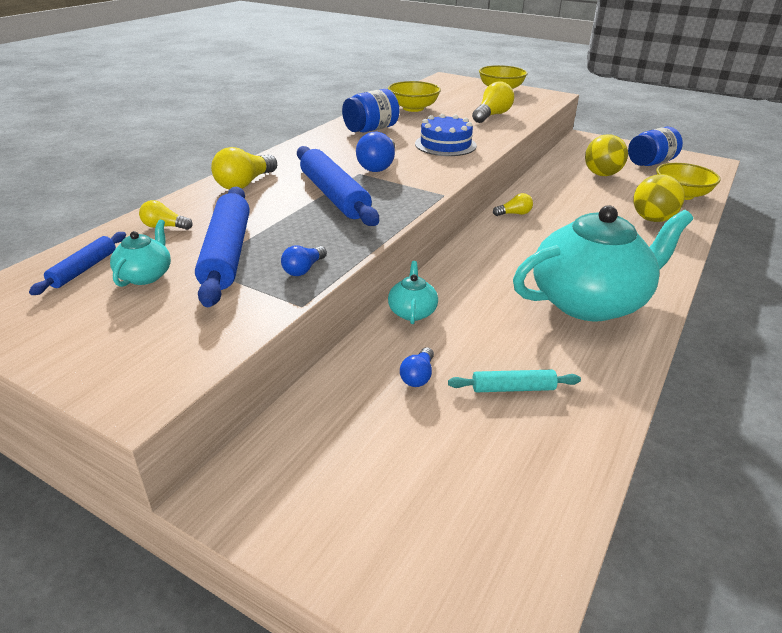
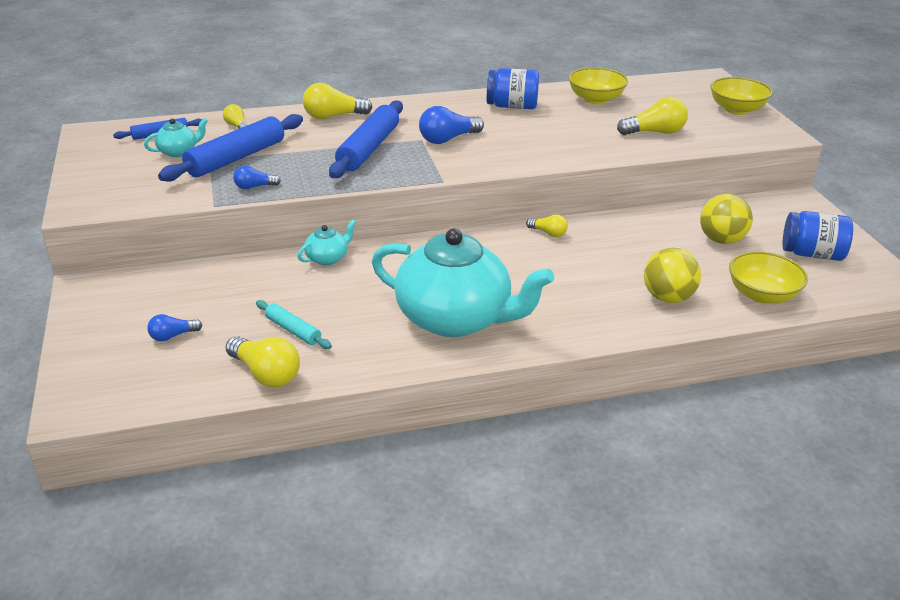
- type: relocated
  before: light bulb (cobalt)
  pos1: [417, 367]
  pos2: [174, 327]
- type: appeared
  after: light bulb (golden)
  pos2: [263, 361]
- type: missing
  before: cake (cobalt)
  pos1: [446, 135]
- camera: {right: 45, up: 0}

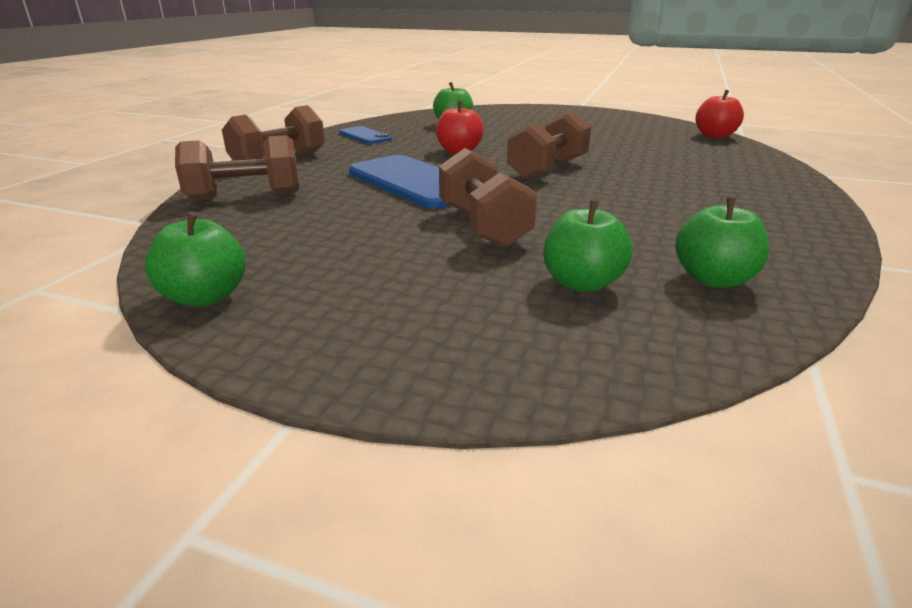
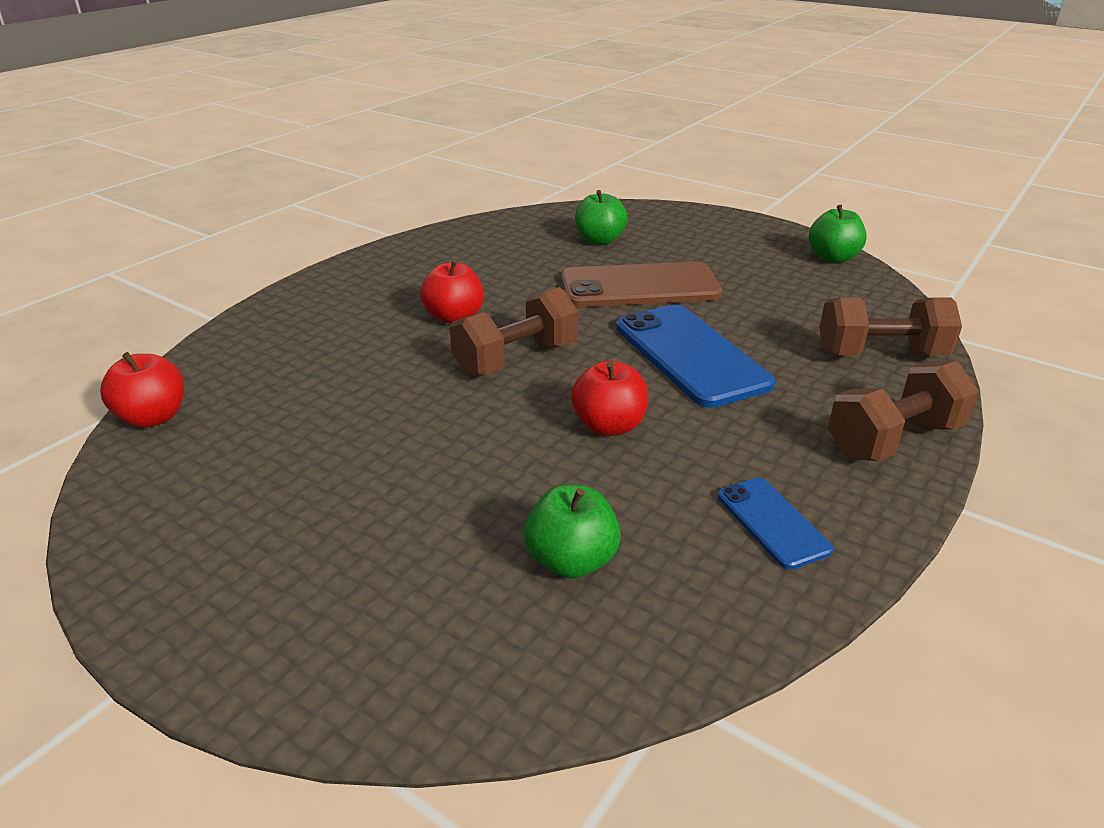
- type: appeared
  after: apple (red)
  pos2: [452, 291]
- type: exchanged
  before: hand weight (brown)
  after: mobile phone (brown)
  pos1: [488, 198]
  pos2: [641, 284]
- type: missing
  before: apple (green)
  pos1: [722, 242]
- camera: {right: -165, up: 5}

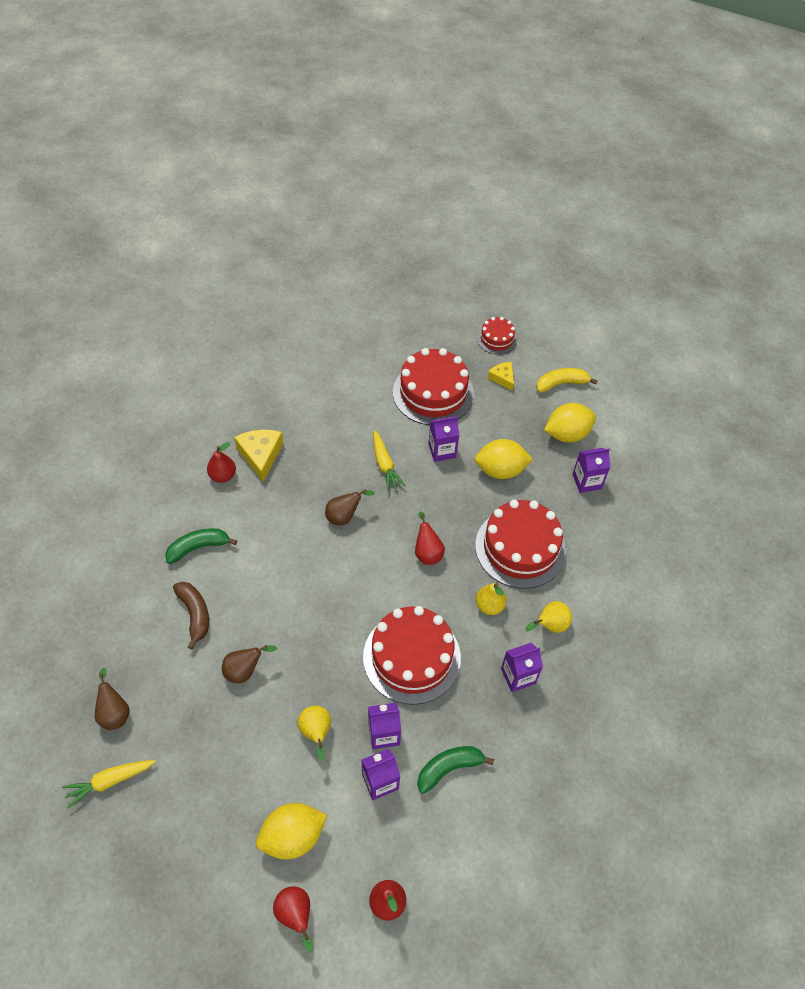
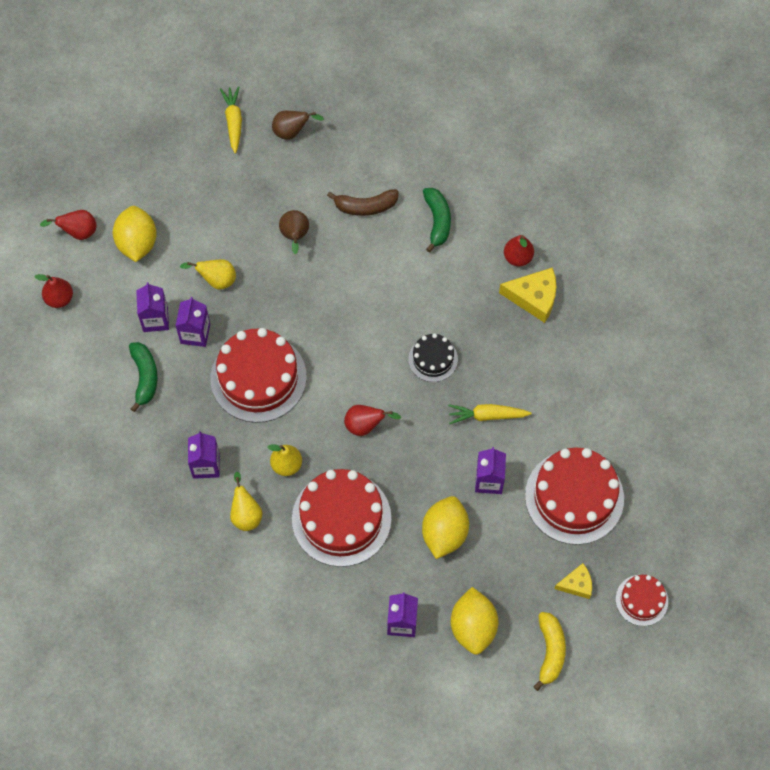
- type: exchanged
  before: pear (brown)
  after: cake (jet-black)
  pos1: [350, 507]
  pos2: [433, 357]
- camera: {right: 110, up: 10}

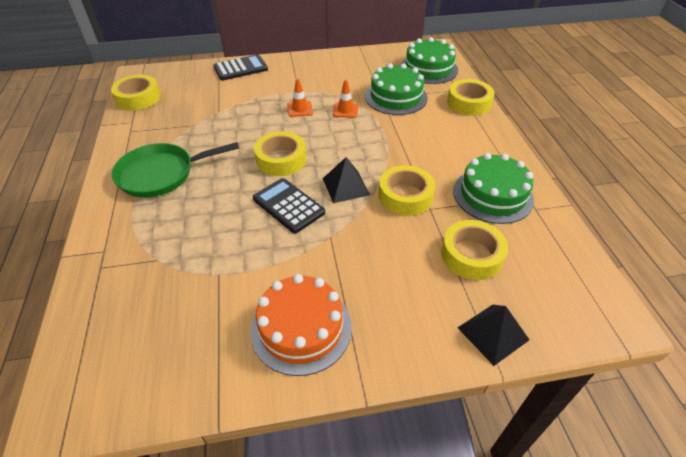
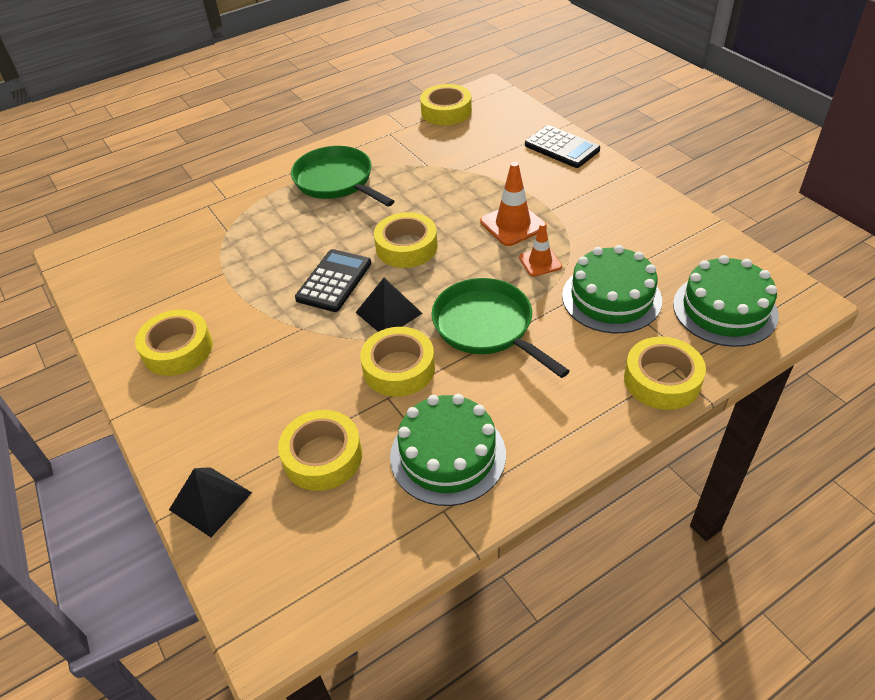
- type: exchanged
  before: cake (bright orange)
  after: tape (golden)
  pos1: [301, 325]
  pos2: [173, 343]
- type: appeared
  after: pan (green)
  pos2: [500, 328]
- type: size
  before: traffic cone (bright orange)
  pos1: [300, 97]
  pos2: [513, 204]
  scale: 1.57
- camera: {right: 70, up: 0}

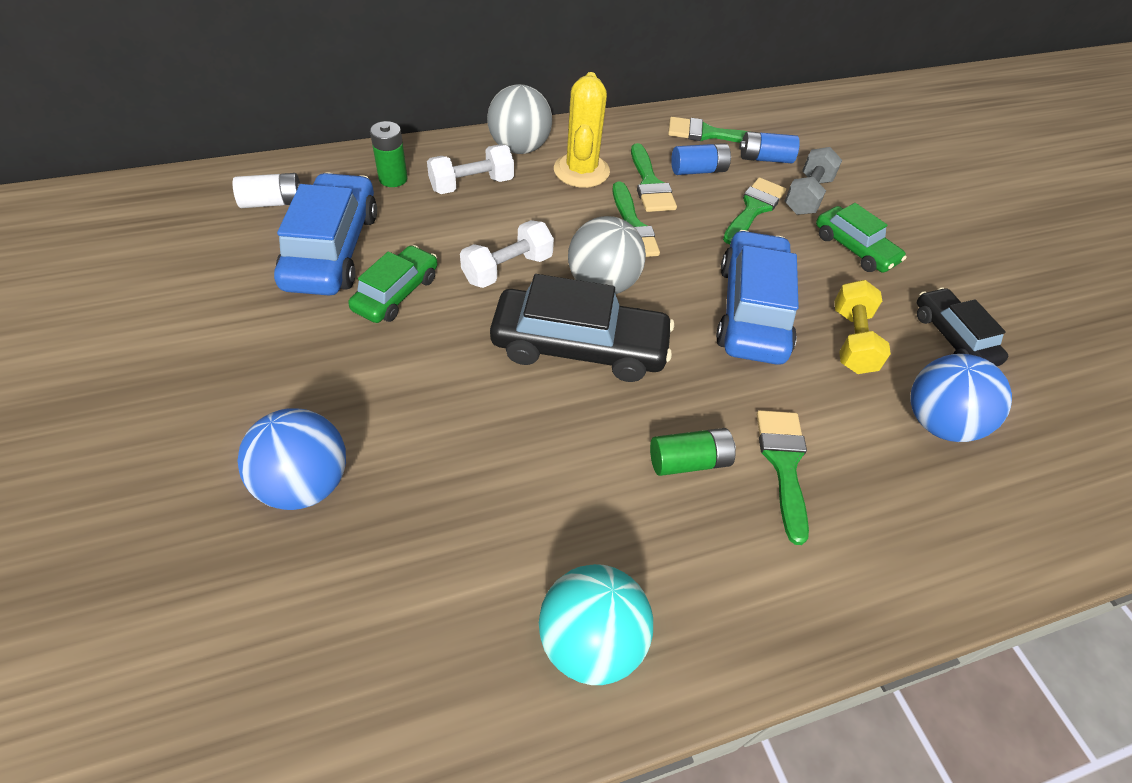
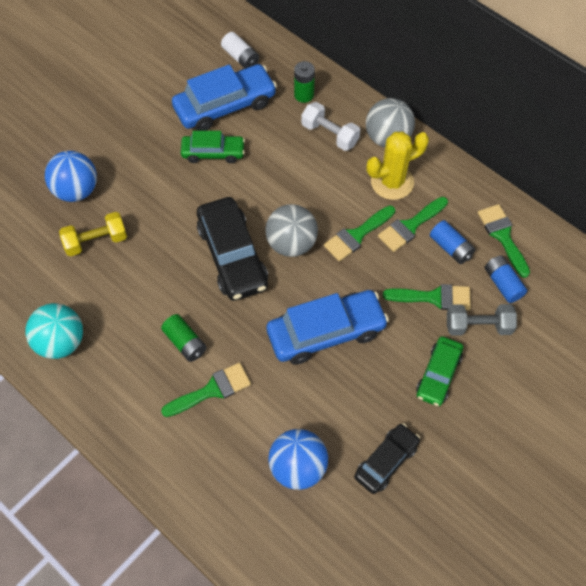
- type: relocated
  before: hand weight (golden)
  pos1: [862, 327]
  pos2: [93, 234]
- type: missing
  before: hand weight (snow-white)
  pos1: [507, 254]
- camera: {right: 65, up: 10}

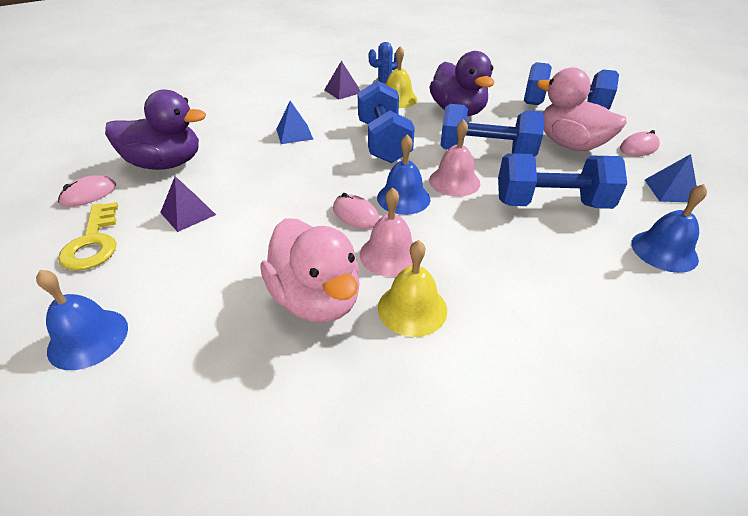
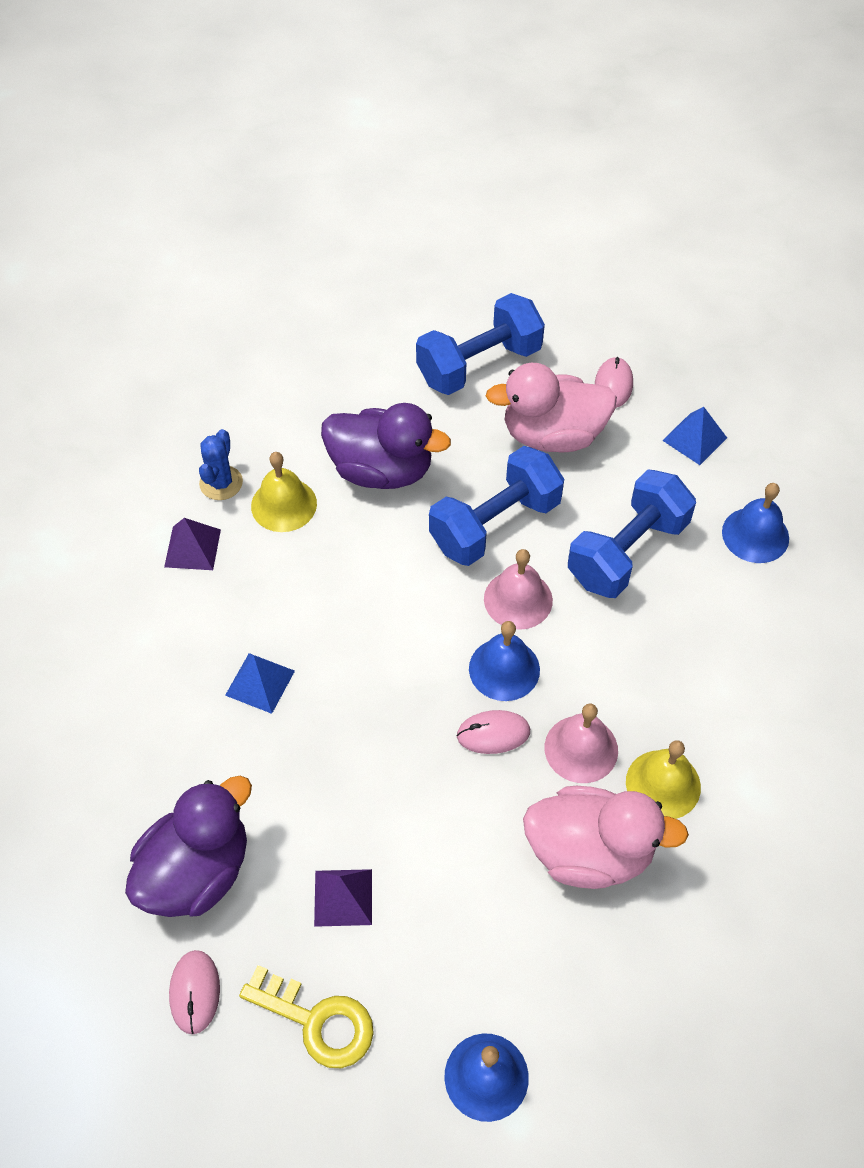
- type: missing
  before: hand weight (cobalt)
  pos1: [386, 122]
- camera: {right: -50, up: 15}

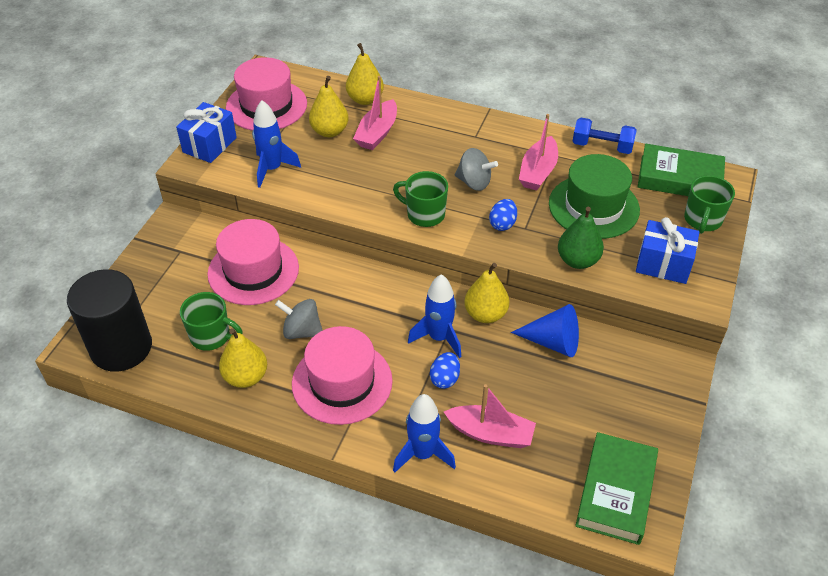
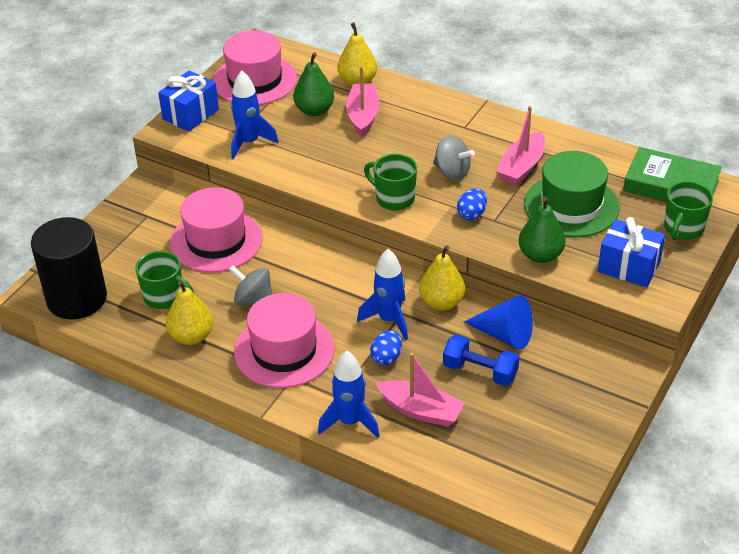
- type: colour
  before: pear (golden)
  after: pear (green)
  pos1: [328, 106]
  pos2: [313, 84]
- type: spun
  before: boat (rose-pink)
  pos1: [375, 113]
  pos2: [362, 101]
  turn: 150
- type: relocated
  before: hand weight (cobalt)
  pos1: [604, 136]
  pos2: [481, 360]
- type: missing
  before: hardback (green)
  pos1: [616, 488]
- camera: {right: 10, up: -5}

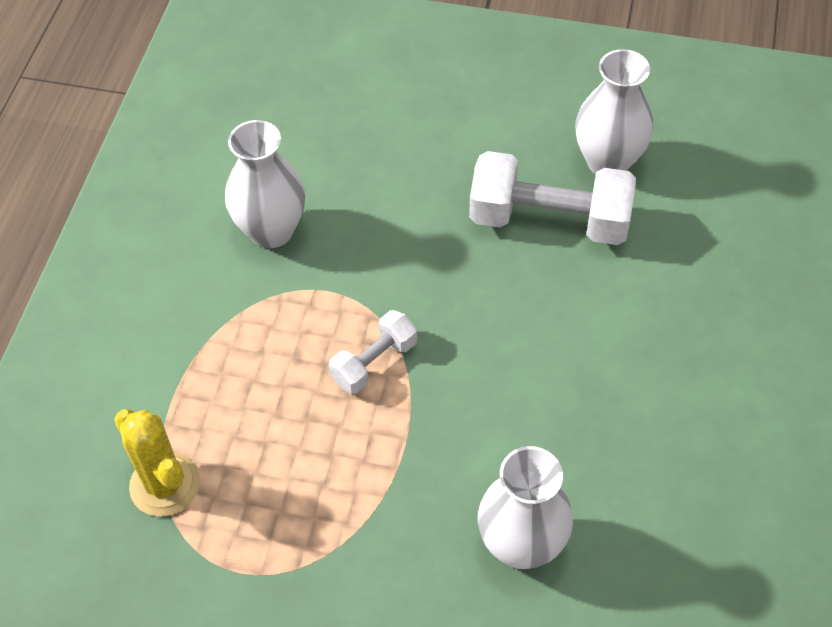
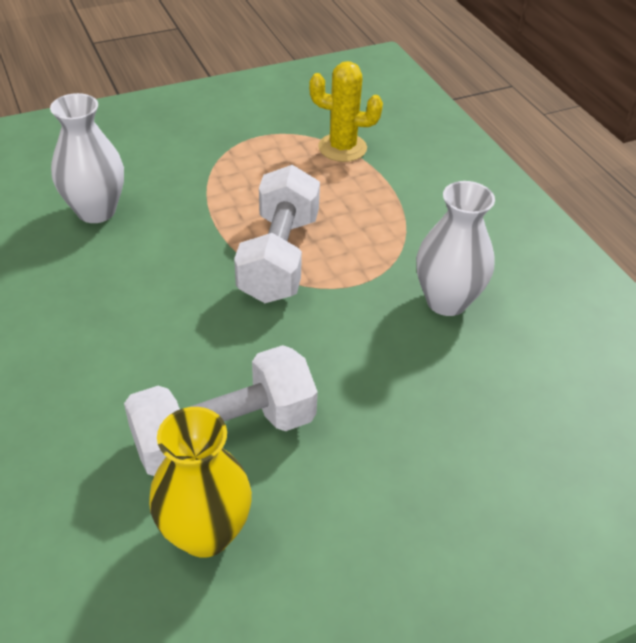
- type: colour
  before: tall vase (snow-white)
  after: tall vase (golden)
  pos1: [614, 111]
  pos2: [200, 482]
- type: size
  before: hand weight (snow-white)
  pos1: [373, 352]
  pos2: [277, 234]
  scale: 1.85
- camera: {right: 140, up: -10}

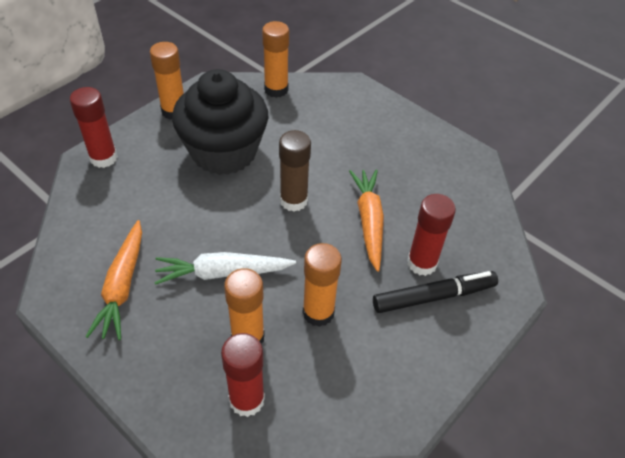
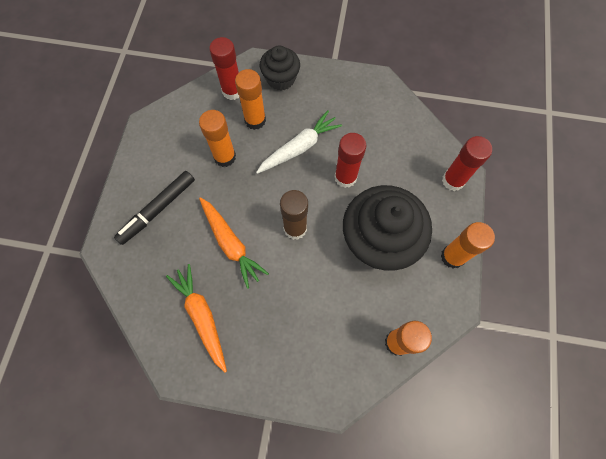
- type: relocated
  before: root vegetable (bright orange)
  pos1: [113, 280]
  pos2: [196, 318]
- type: appeared
  after: cupcake (jet-black)
  pos2: [280, 68]
- type: relocated
  before: stick of glue (red)
  pos1: [431, 235]
  pos2: [350, 160]
- camera: {right: 150, up: 20}

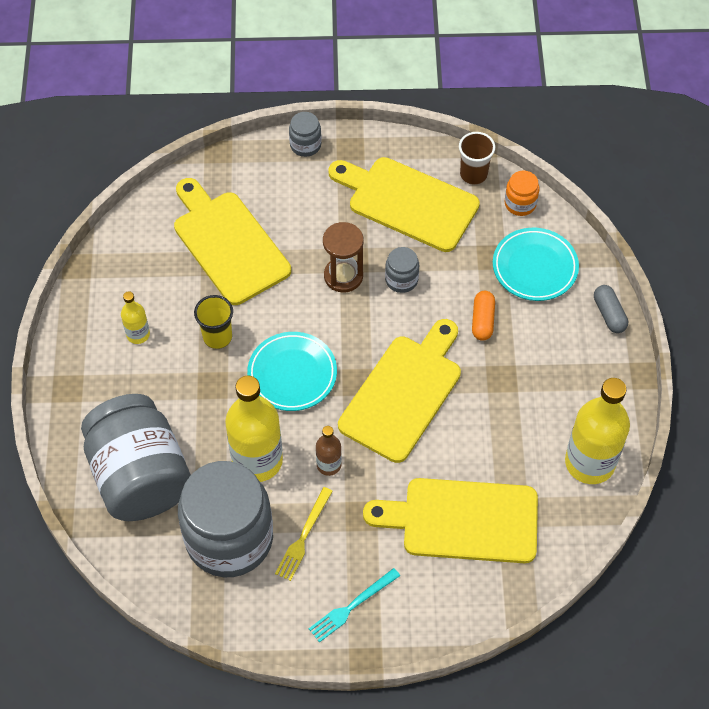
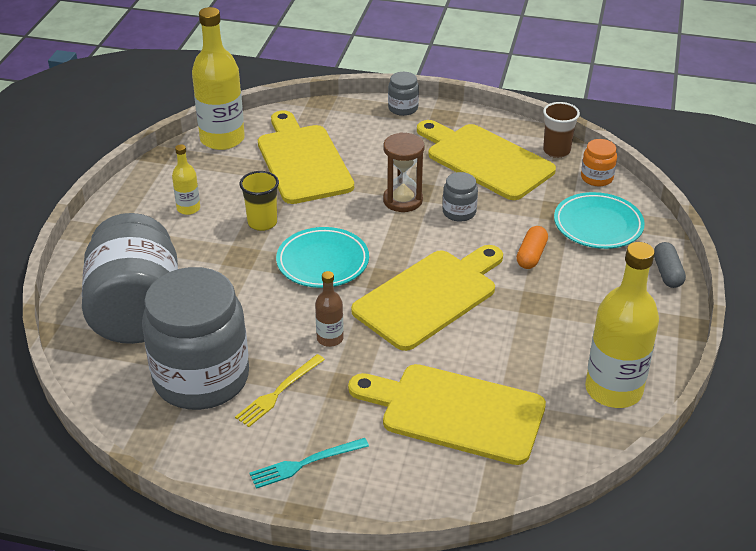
- type: relocated
  before: flask (golden)
  pos1: [254, 428]
  pos2: [218, 78]
- camera: {right: 15, up: -20}

